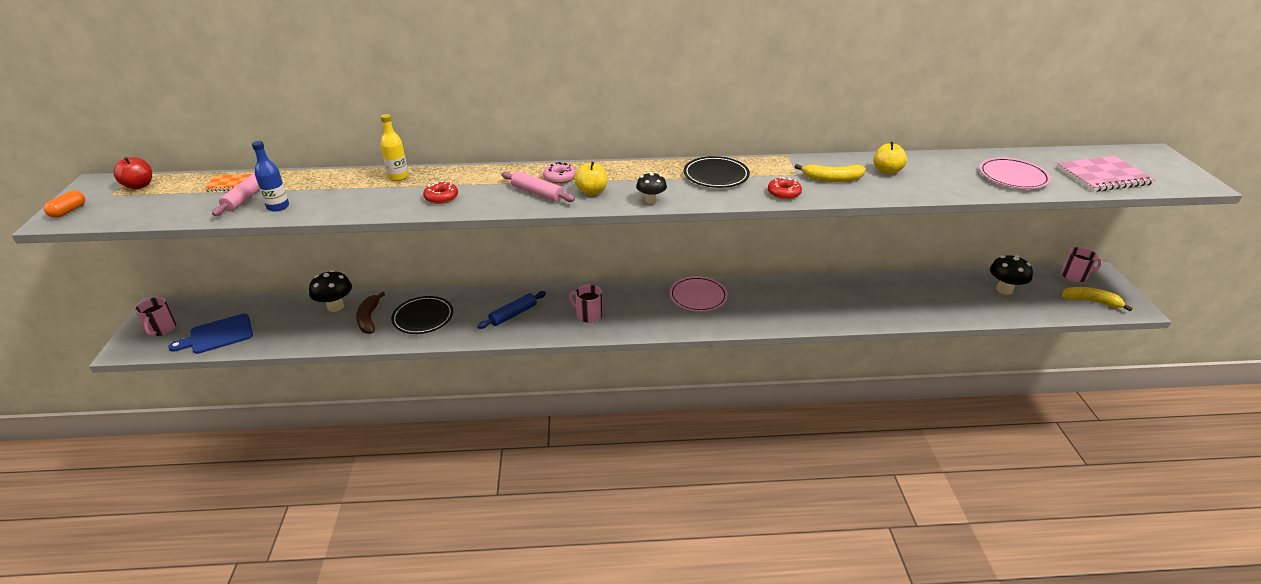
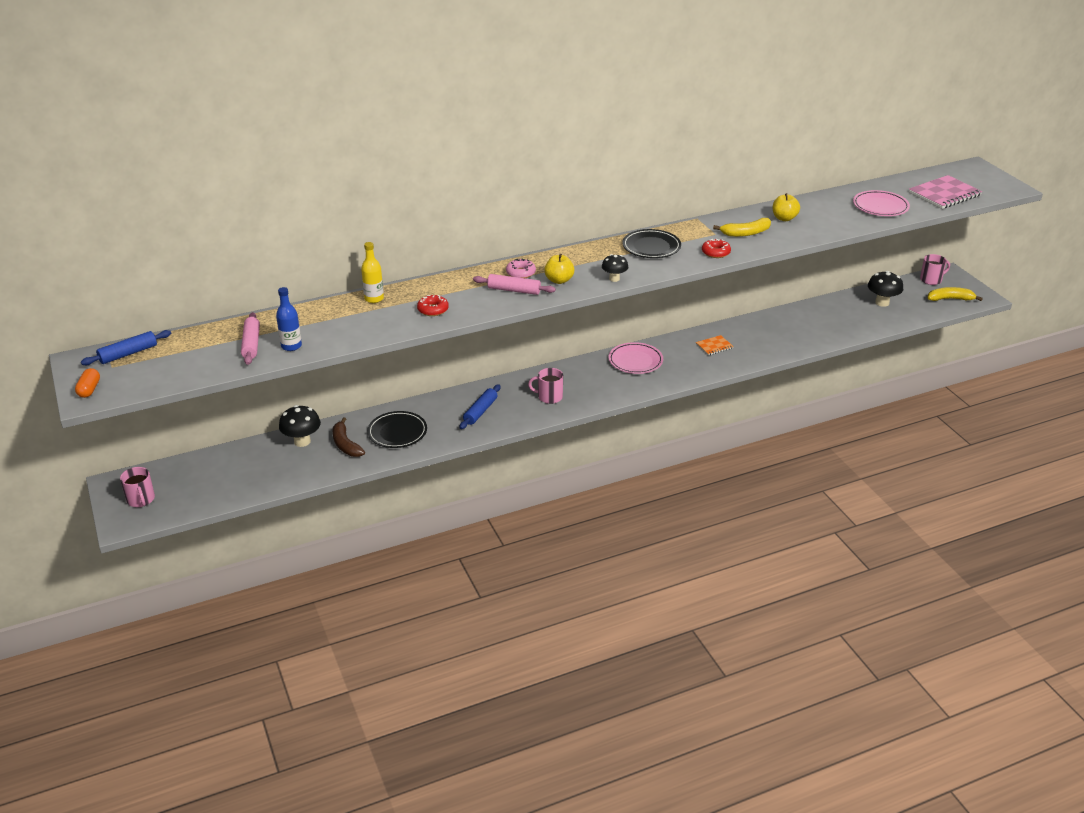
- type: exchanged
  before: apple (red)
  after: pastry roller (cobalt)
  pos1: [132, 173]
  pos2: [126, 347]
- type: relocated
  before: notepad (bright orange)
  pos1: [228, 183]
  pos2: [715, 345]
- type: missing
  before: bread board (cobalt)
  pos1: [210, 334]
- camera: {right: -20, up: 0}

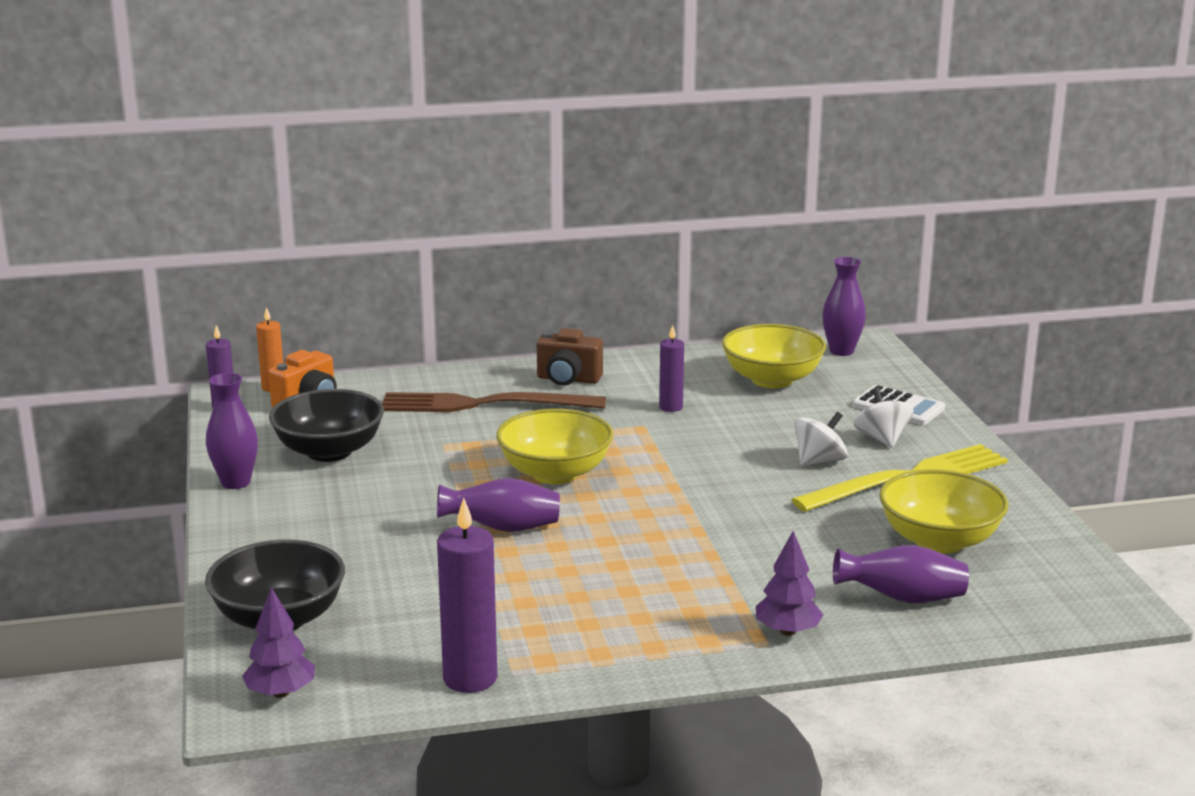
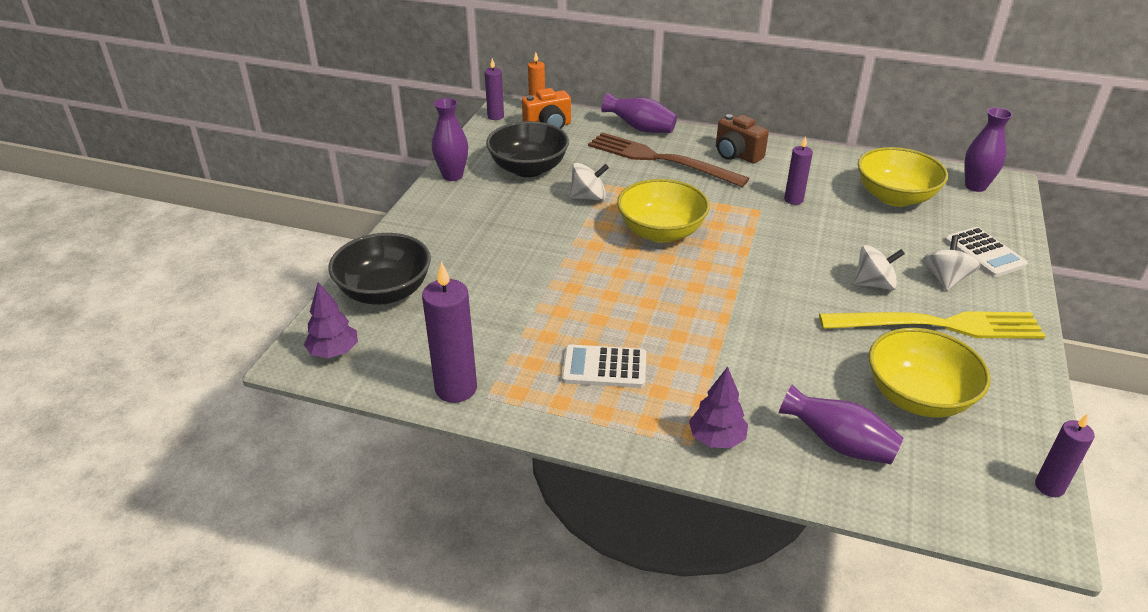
- type: appeared
  after: pocket calculator (snow-white)
  pos2: [604, 366]
- type: appeared
  after: whirligig (snow-white)
  pos2: [589, 182]
- type: relocated
  before: tall vase (purple)
  pos1: [498, 505]
  pos2: [639, 112]
- type: appeared
  after: candle (purple)
  pos2: [1065, 455]
- camera: {right: 30, up: 15}

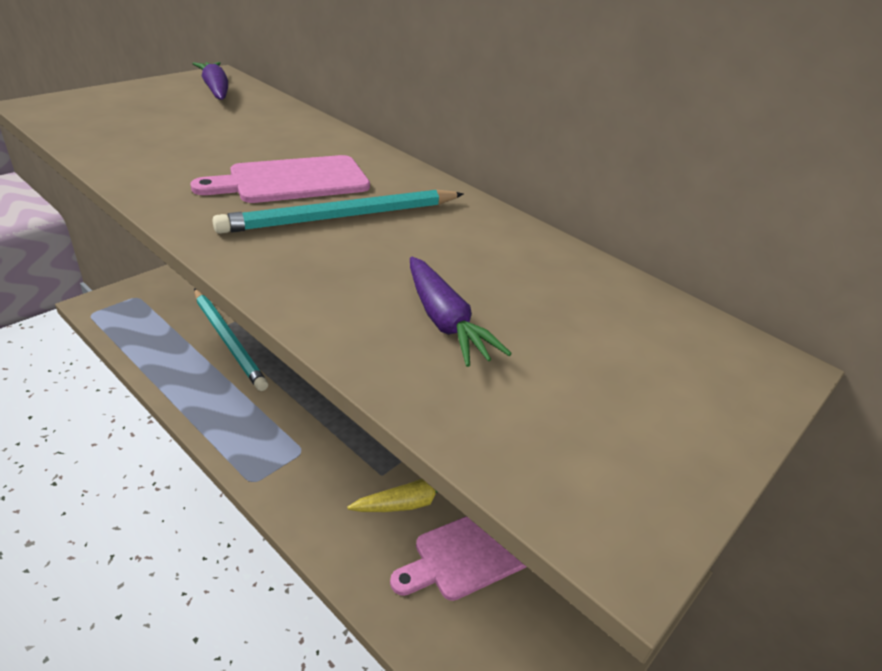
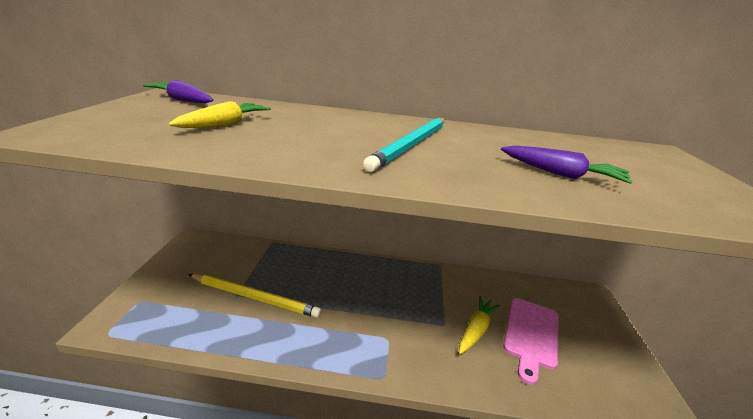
- type: appeared
  after: root vegetable (golden)
  pos2: [219, 114]
- type: colour
  before: lead pencil (aqua)
  after: lead pencil (golden)
  pos1: [231, 339]
  pos2: [255, 296]
- type: missing
  before: bread board (rose-pink)
  pos1: [280, 179]
- camera: {right: -35, up: -10}

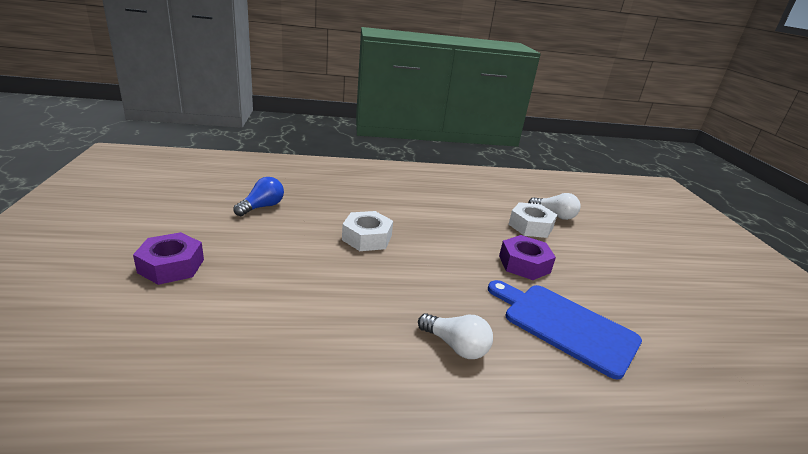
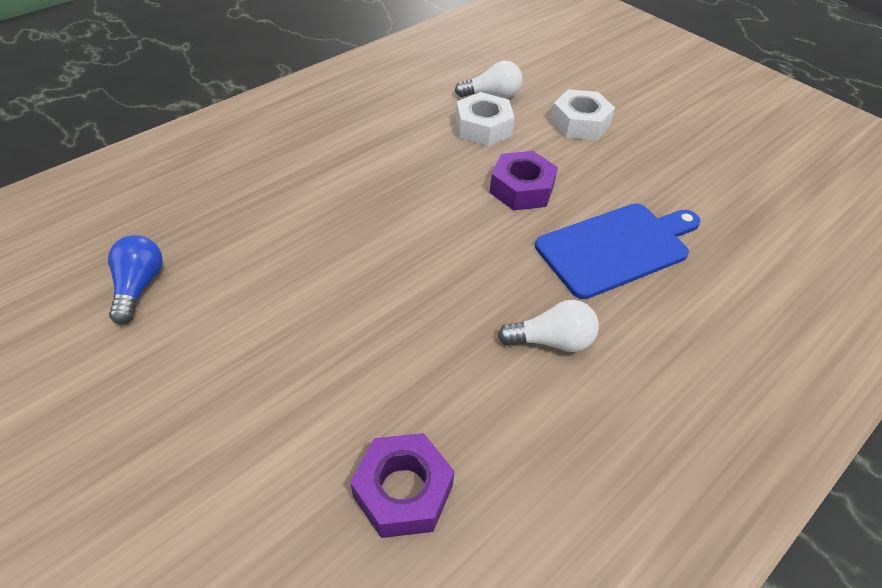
- type: relocated
  before: nut (purple)
  pos1: [168, 258]
  pos2: [402, 485]
- type: spun
  before: bread board (cobalt)
  pos1: [565, 330]
  pos2: [618, 251]
  turn: 150
- type: relocated
  before: nut (snow-white)
  pos1: [367, 231]
  pos2: [582, 114]
- camera: {right: -35, up: 20}

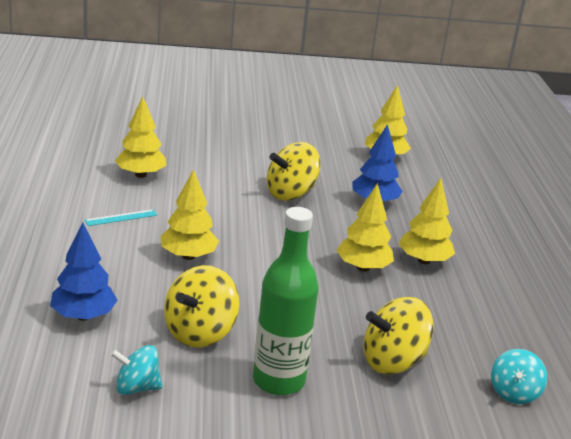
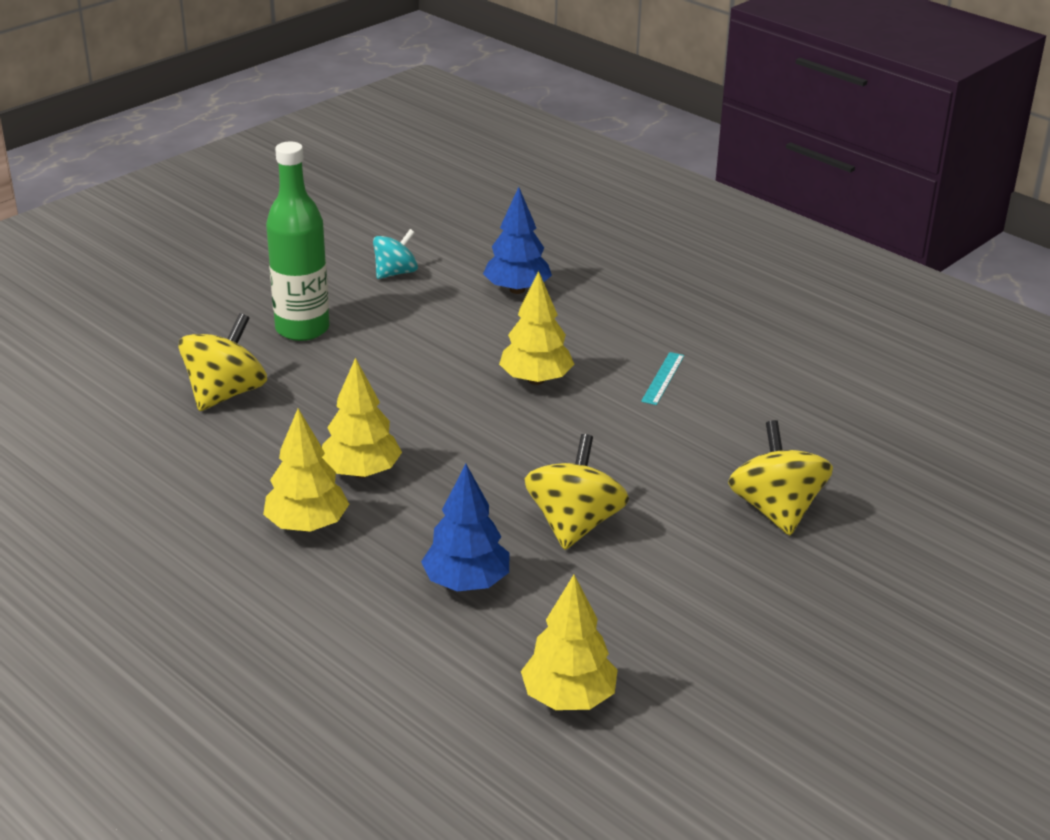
- type: relocated
  before: whirligig (golden)
  pos1: [202, 306]
  pos2: [780, 477]
- type: missing
  before: tree (golden)
  pos1: [140, 137]
- type: missing
  before: whirligig (aqua)
  pos1: [519, 376]
- camera: {right: 140, up: 5}

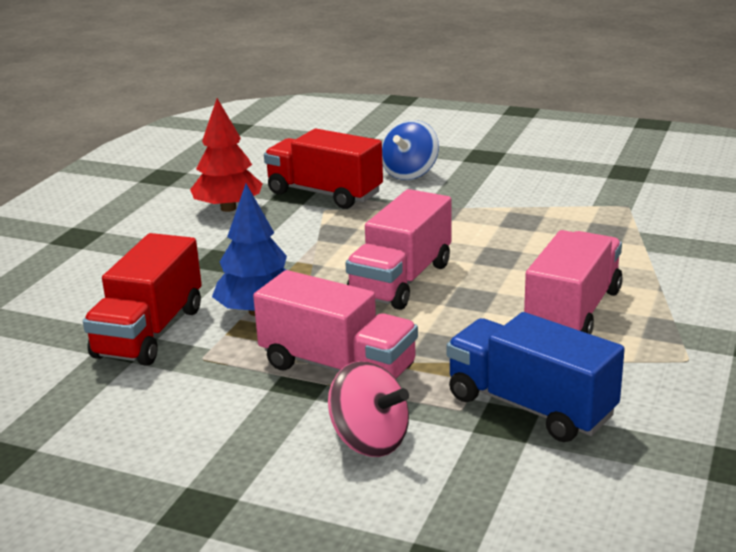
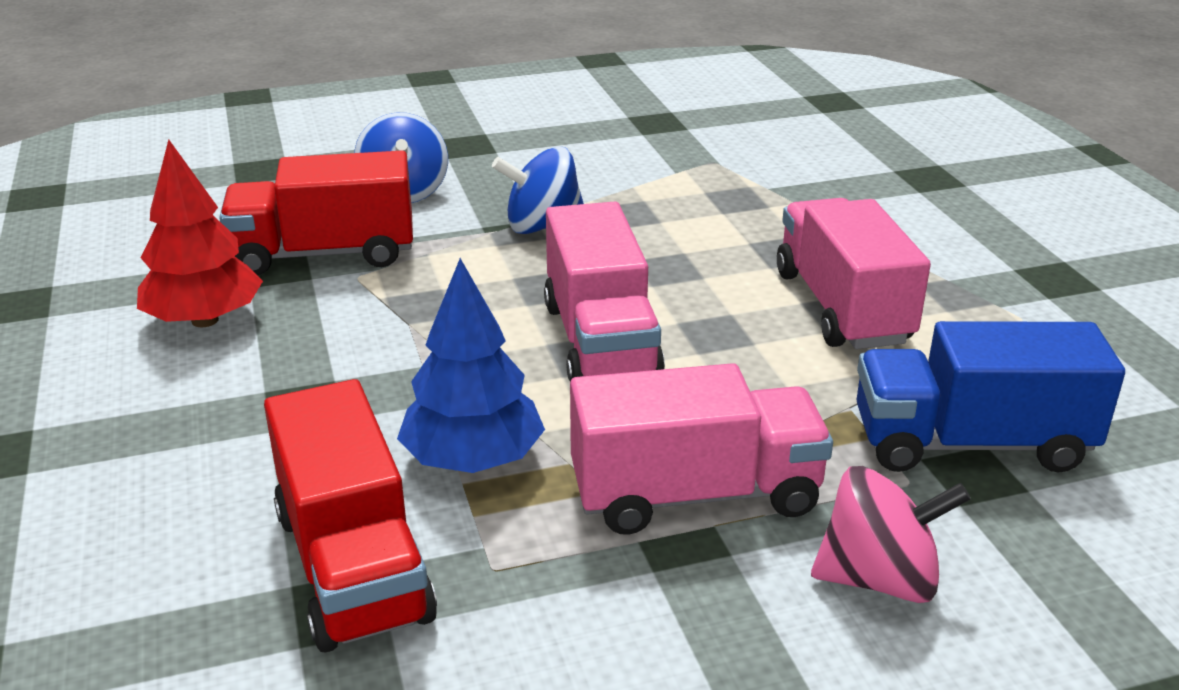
- type: appeared
  after: whirligig (cobalt)
  pos2: [538, 190]
- camera: {right: -40, up: 5}

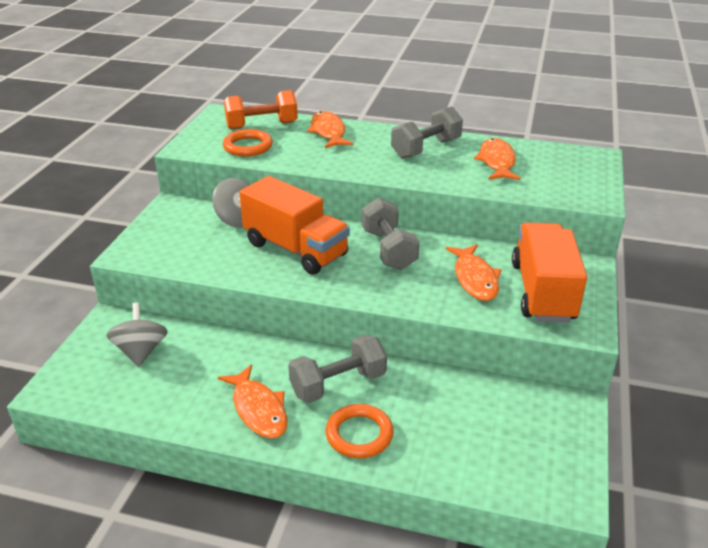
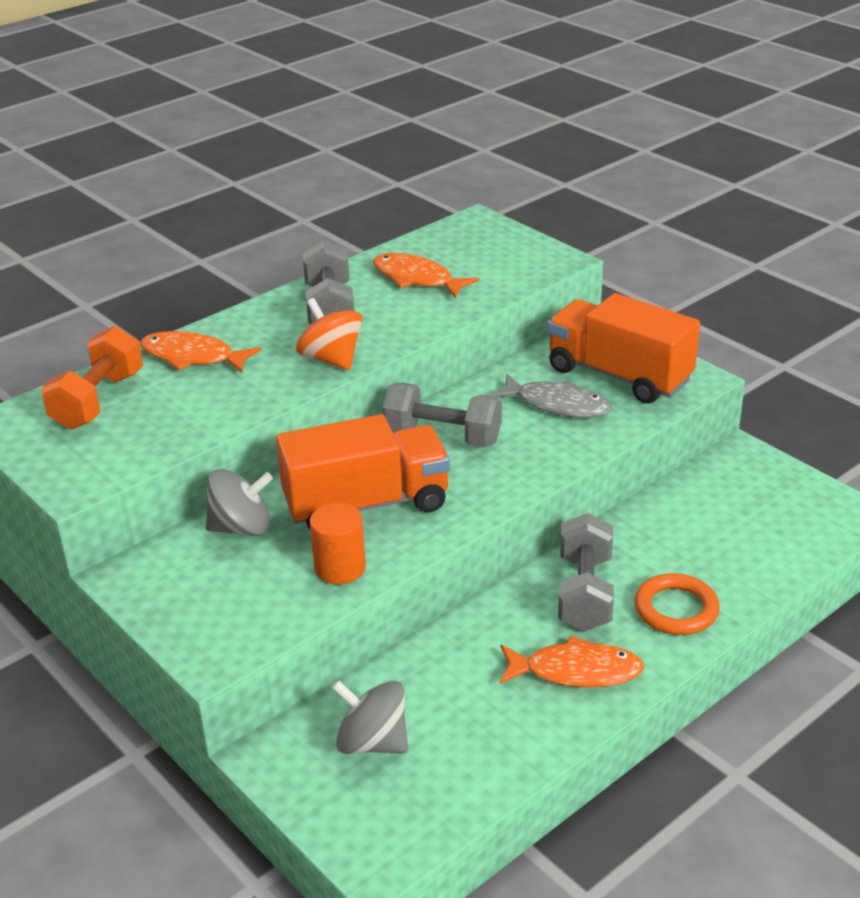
- type: appeared
  after: whirligig (bright orange)
  pos2: [329, 334]
- type: appeared
  after: cylinder (bright orange)
  pos2: [338, 543]
- type: colour
  before: fish (bright orange)
  after: fish (gray)
  pos1: [473, 272]
  pos2: [551, 396]
- type: missing
  before: hoop (bright orange)
  pos1: [248, 142]
- camera: {right: -55, up: 0}

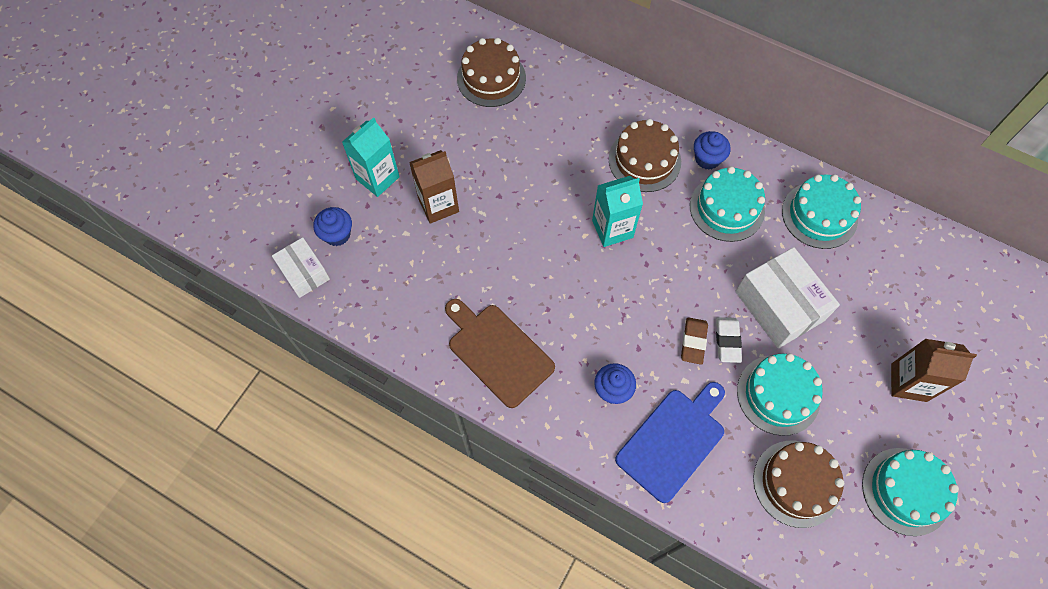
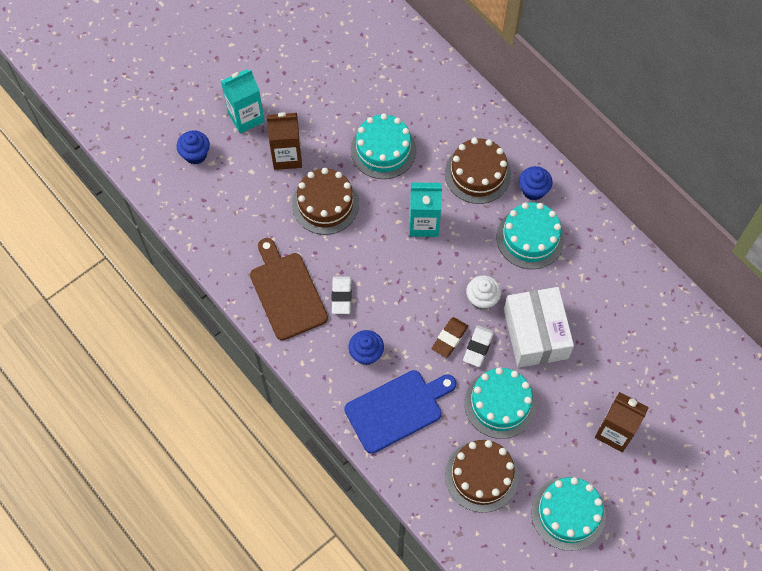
- type: relocated
  before: cake (brown)
  pos1: [491, 72]
  pos2: [325, 201]
- type: appeared
  after: gum eraser (snow-white)
  pos2: [341, 295]
- type: relocated
  before: cake (aqua)
  pos1: [821, 211]
  pos2: [383, 146]
- type: appeared
  after: cupcake (snow-white)
  pos2: [483, 292]
- type: missing
  before: package (snow-white)
  pos1: [301, 267]
- camera: {right: 20, up: 0}

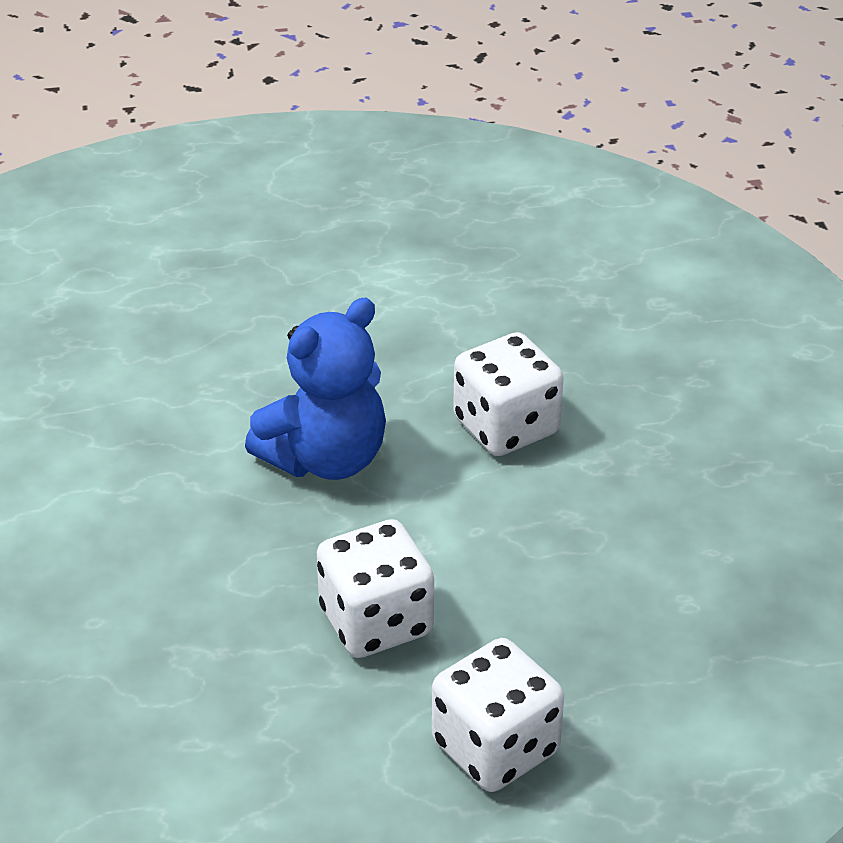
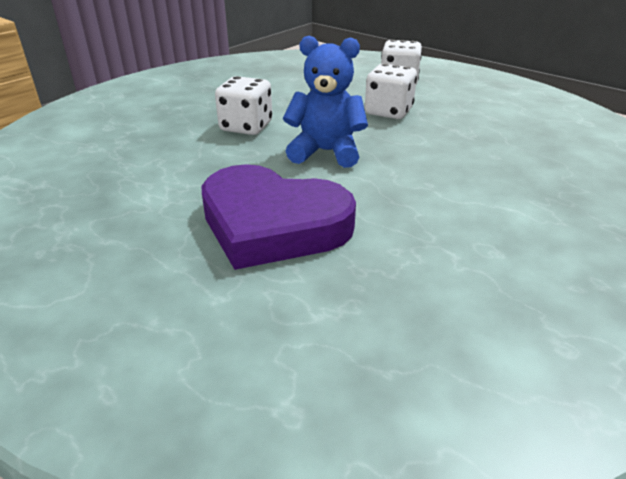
- type: appeared
  after: heart shape (purple)
  pos2: [279, 217]
- camera: {right: -130, up: -5}

